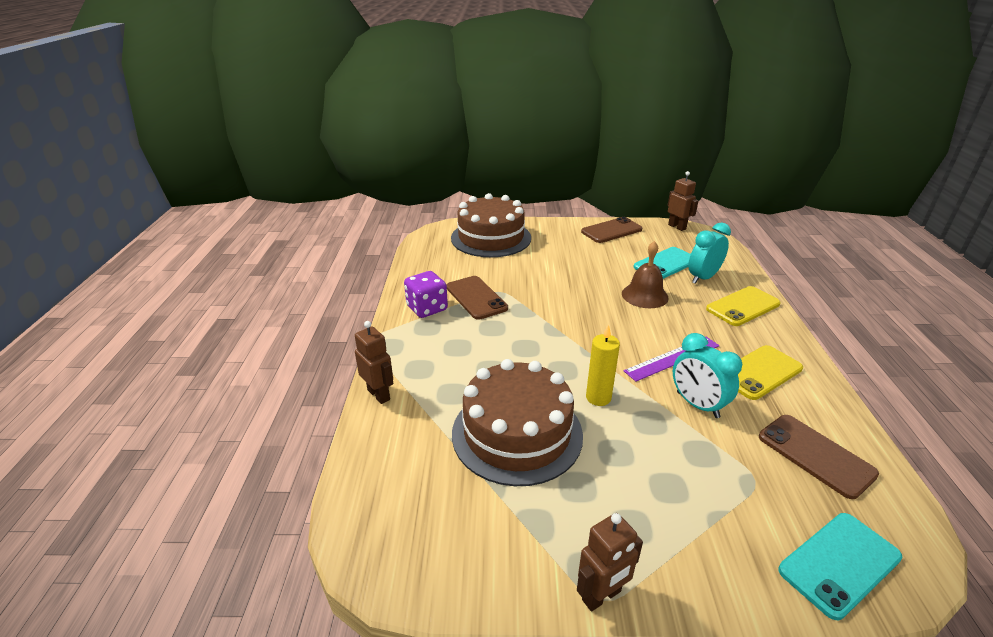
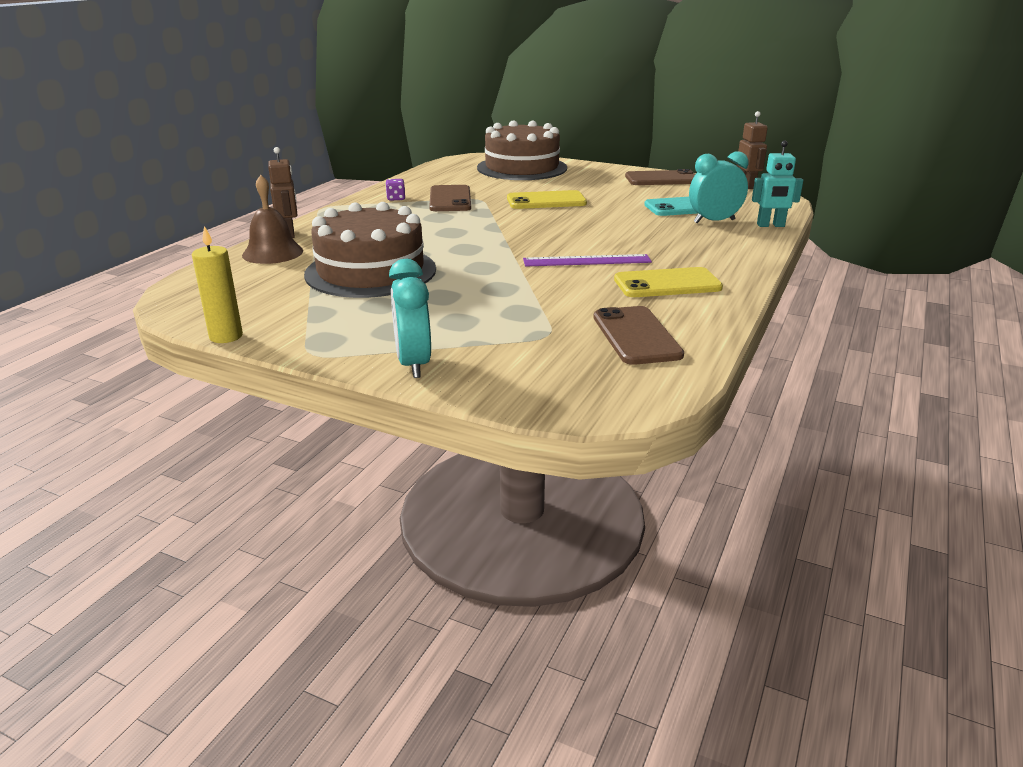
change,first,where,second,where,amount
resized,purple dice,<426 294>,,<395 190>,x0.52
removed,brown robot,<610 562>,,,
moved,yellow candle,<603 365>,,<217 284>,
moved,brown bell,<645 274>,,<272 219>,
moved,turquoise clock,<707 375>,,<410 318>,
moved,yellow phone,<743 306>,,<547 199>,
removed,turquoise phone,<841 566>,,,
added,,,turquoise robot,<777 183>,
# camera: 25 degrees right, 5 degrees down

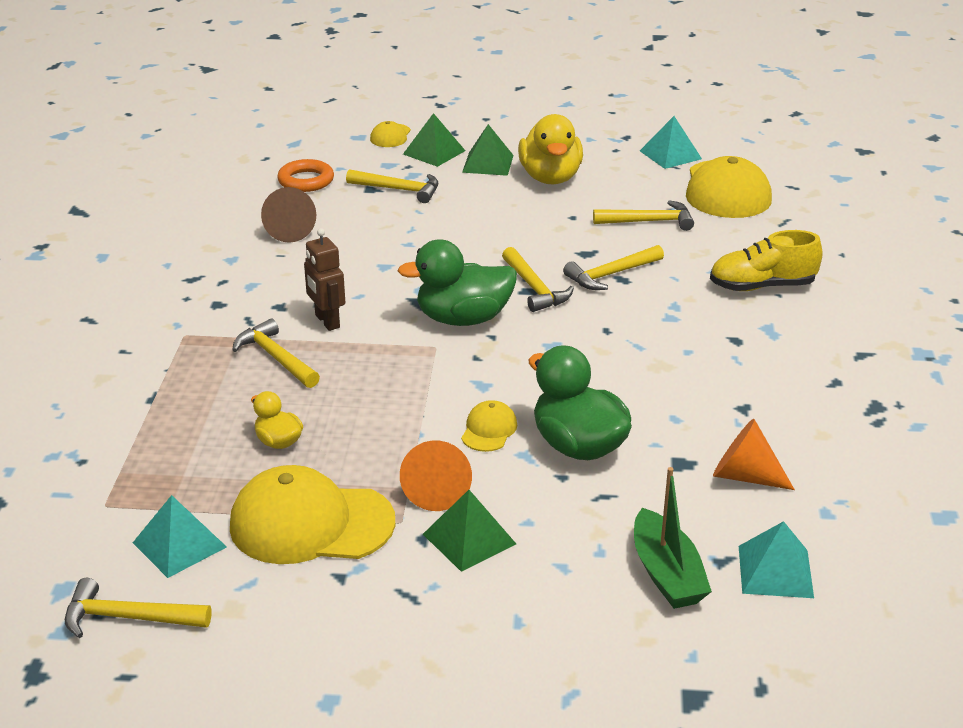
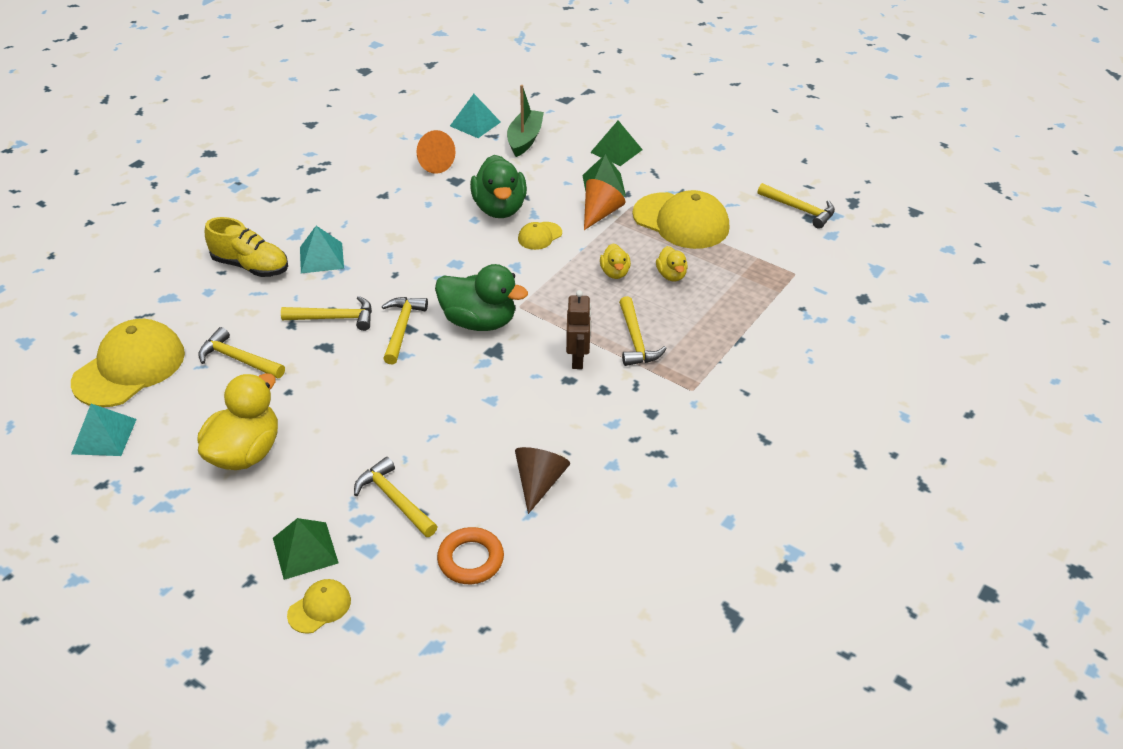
change,first,where,second,where,amount
moved,turquoise pyramid,<180 536>,,<322 249>,
moved,green pyramid,<488 150>,,<616 143>,
added,,,yellow duck,<615 261>,
# camera: 150 degrees left, 10 degrees up

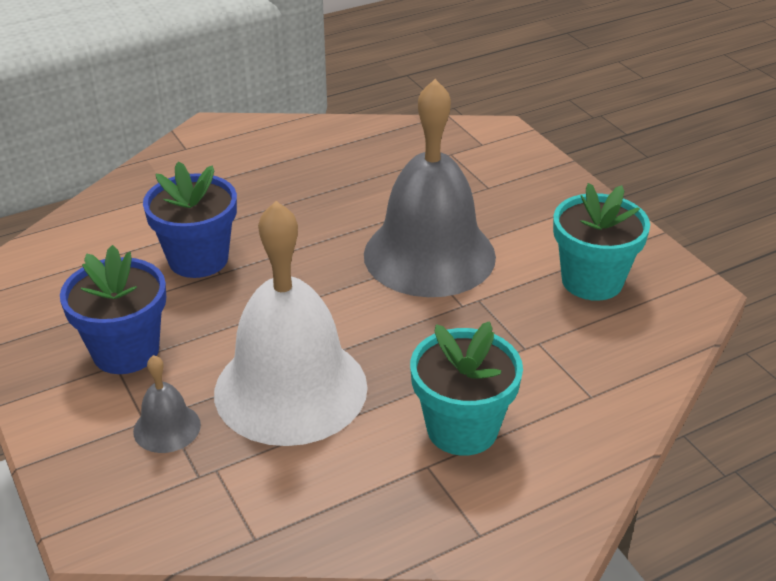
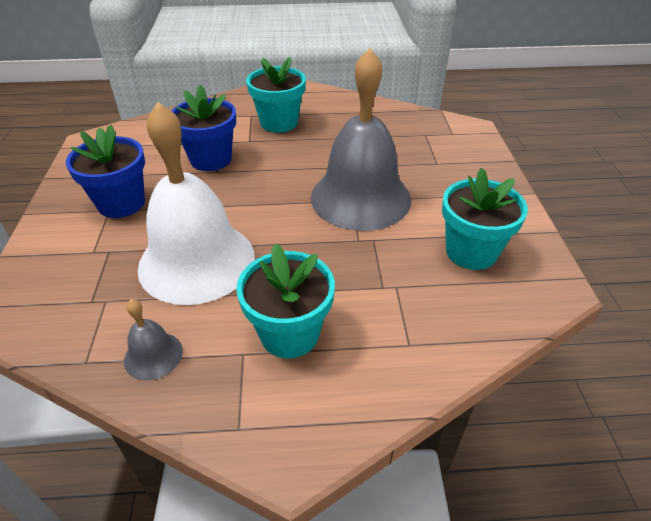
change,first,where,second,where,amount
moved,grey bell,<167 404>,,<153 339>,
added,,,turquoise flower pot,<276 95>,
# camera: 25 degrees right, 5 degrees up

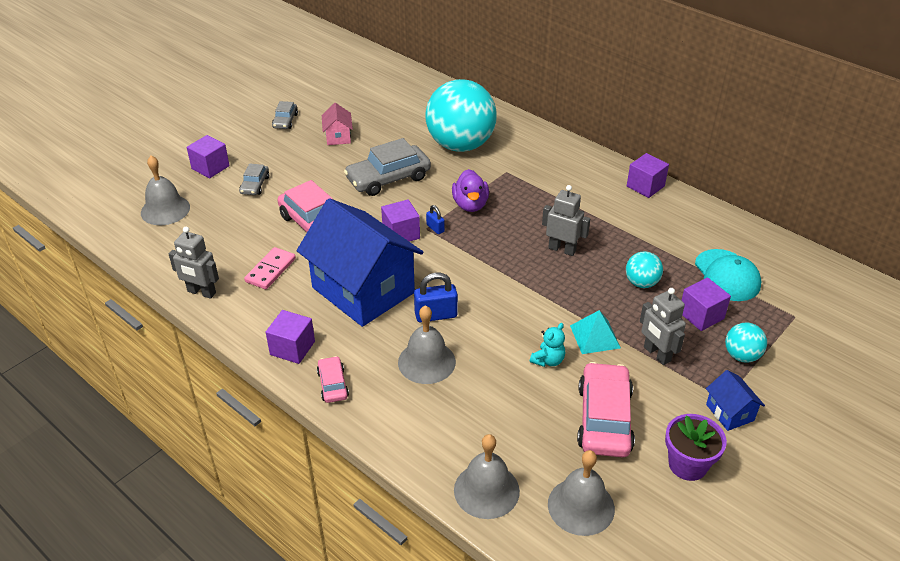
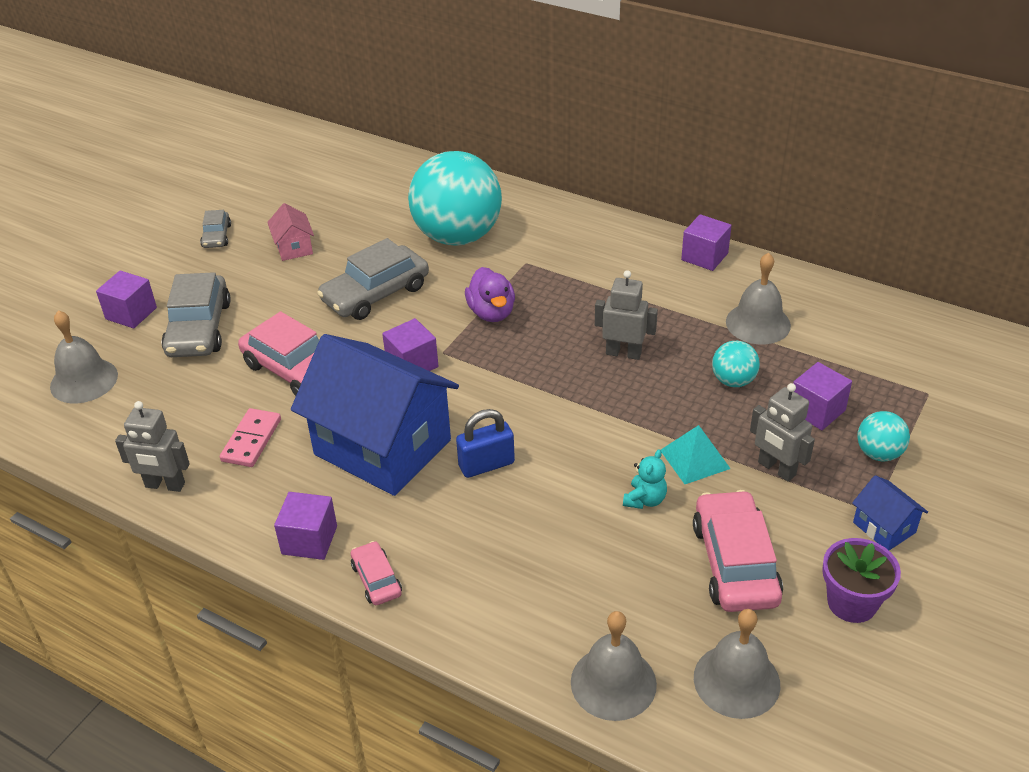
change,first,where,second,where,amount
resized,grey car,<254 179>,,<196 314>,x1.93
moved,grey bell,<427 344>,,<758 298>,
removed,blue padlock,<435 219>,,,
removed,turquoise cap,<728 275>,,,
# camera: 10 degrees left, 0 degrees up

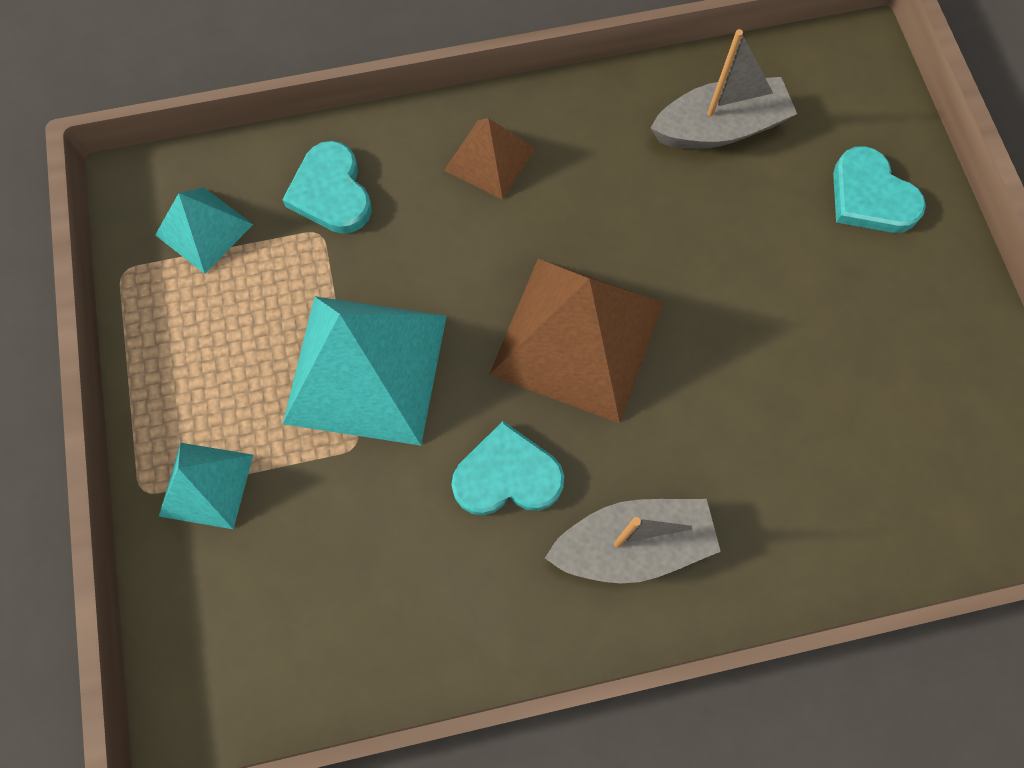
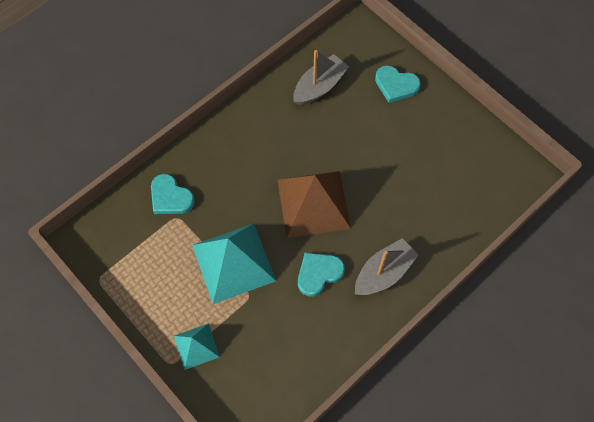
change,first,where,second,where,amount
removed,turquoise pyramid,<204 230>,,,
removed,brown pyramid,<490 159>,,,
# camera: 30 degrees left, 5 degrees down

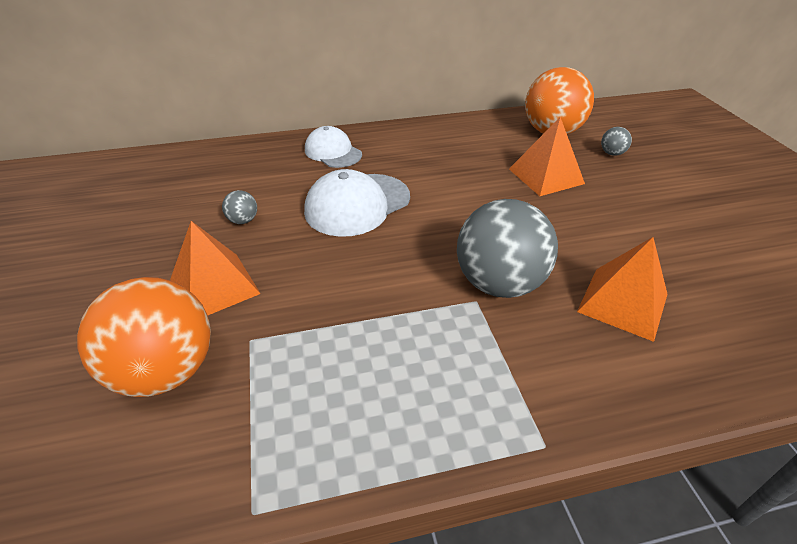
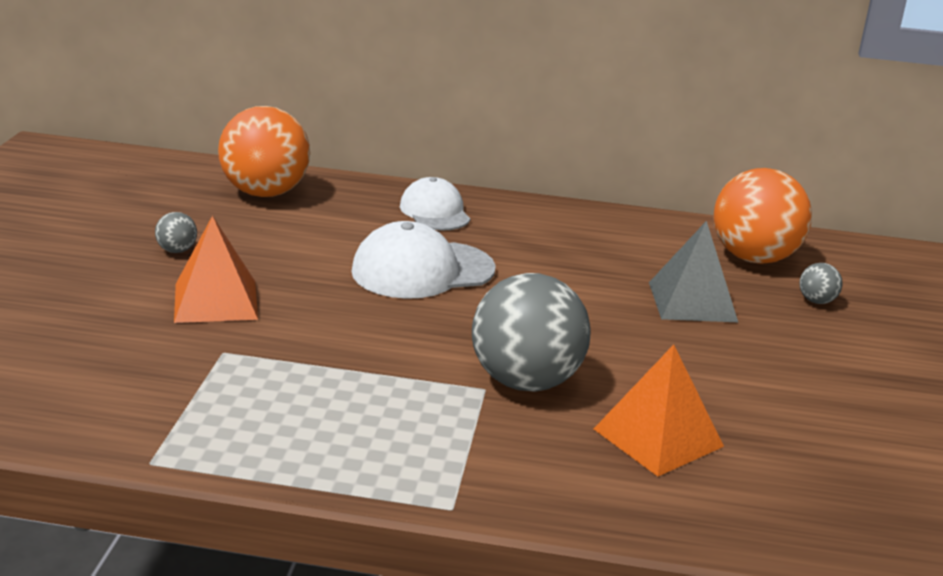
change,first,where,second,where,amount
moved,orange ball,<144 337>,,<264 151>,
moved,grey ball,<239 207>,,<176 232>,
recoloured,orange pyramid,<547 156>,grey pyramid,<694 272>,
# camera: 20 degrees right, 15 degrees down

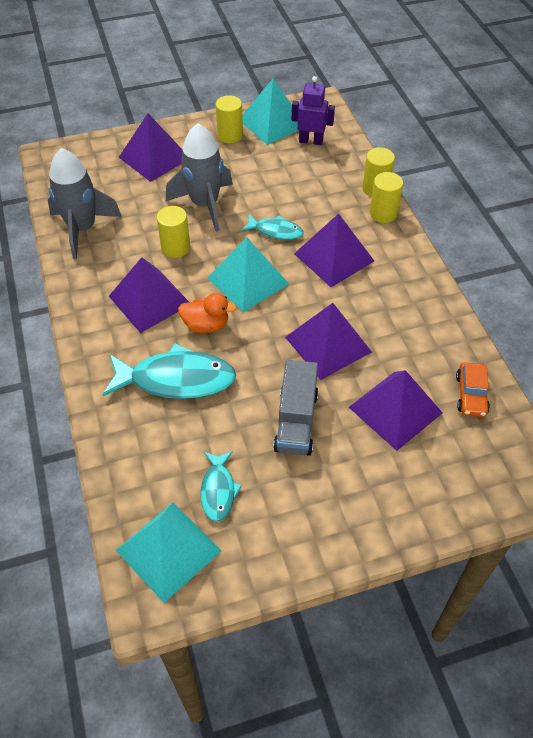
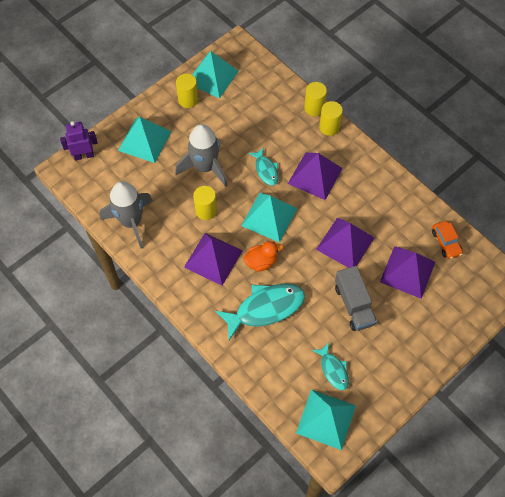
change,first,where,second,where,amount
recoloured,purple pyramid,<150 147>,turquoise pyramid,<144 140>,
turned,turquoise fish,<272 227>,,<263 167>,75 degrees clockwise
moved,purple robot,<313 110>,,<78 141>,
# camera: 25 degrees left, 10 degrees up

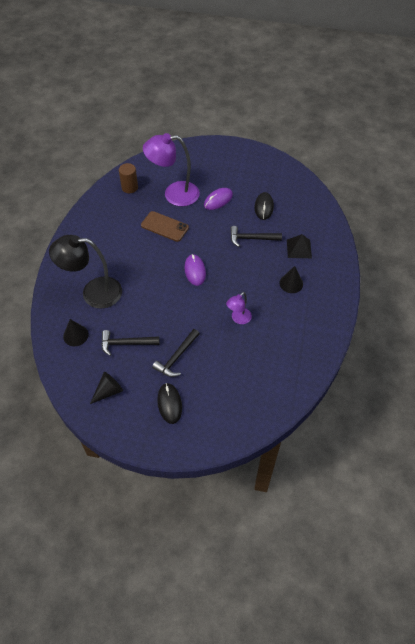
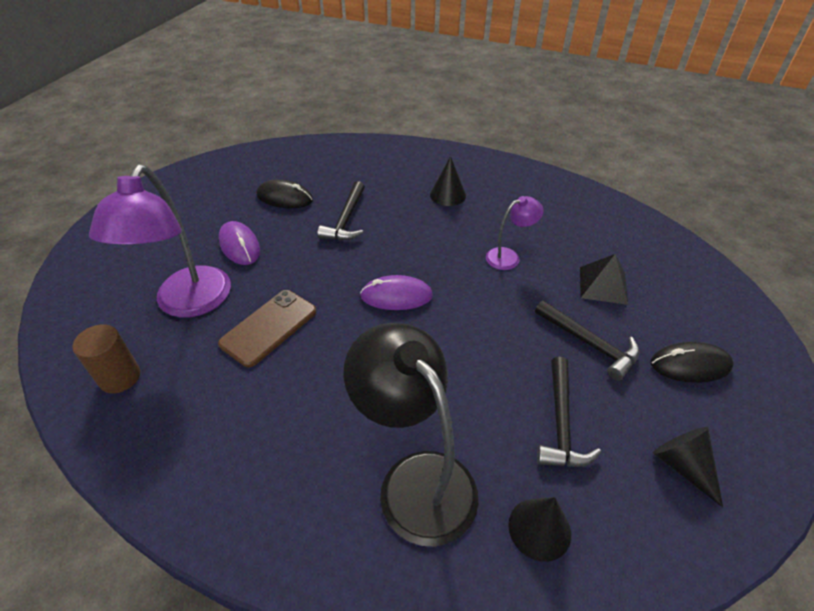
change,first,where,second,where,amount
turned,black lamp,<85 272>,,<410 435>,135 degrees clockwise
turned,purple lamp,<239 308>,,<515 233>,75 degrees counterclockwise
moved,black pyramid,<299 246>,,<604 279>,
# camera: 80 degrees left, 10 degrees down

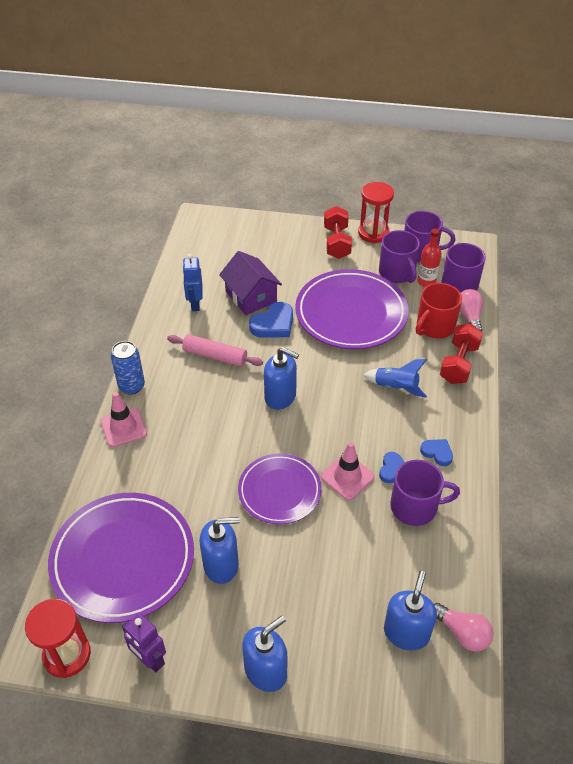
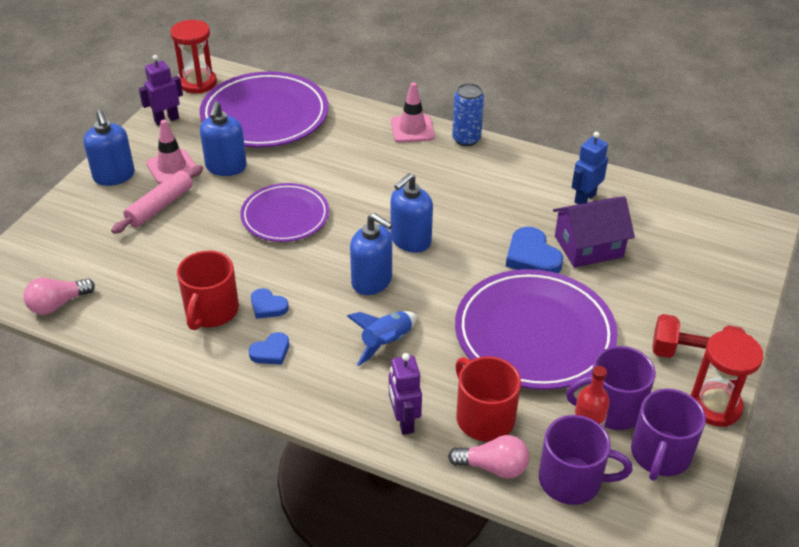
change,first,where,second,where,amount
moved,pink rolling pin,<215 350>,,<157 199>,
turned,blue robot,<192 282>,,<590 168>,60 degrees counterclockwise
moved,pink traffic cone,<348 471>,,<171 152>,
moved,blue soap dispenser,<410 610>,,<371 254>,
recoloured,purple mug,<425 493>,red mug,<208 290>,
replaced,red dumbbell,<461 354>,purple robot,<405 394>,
# camera: 105 degrees right, 5 degrees down

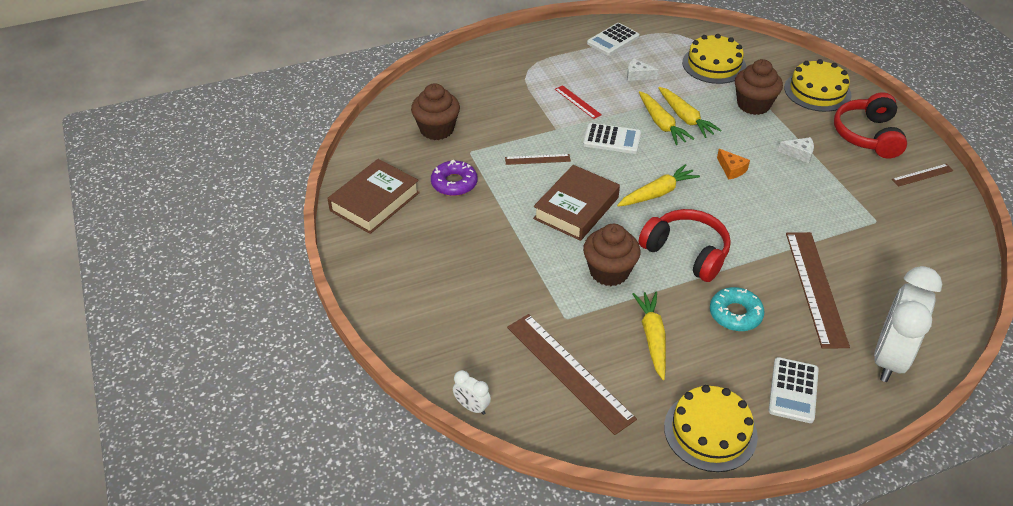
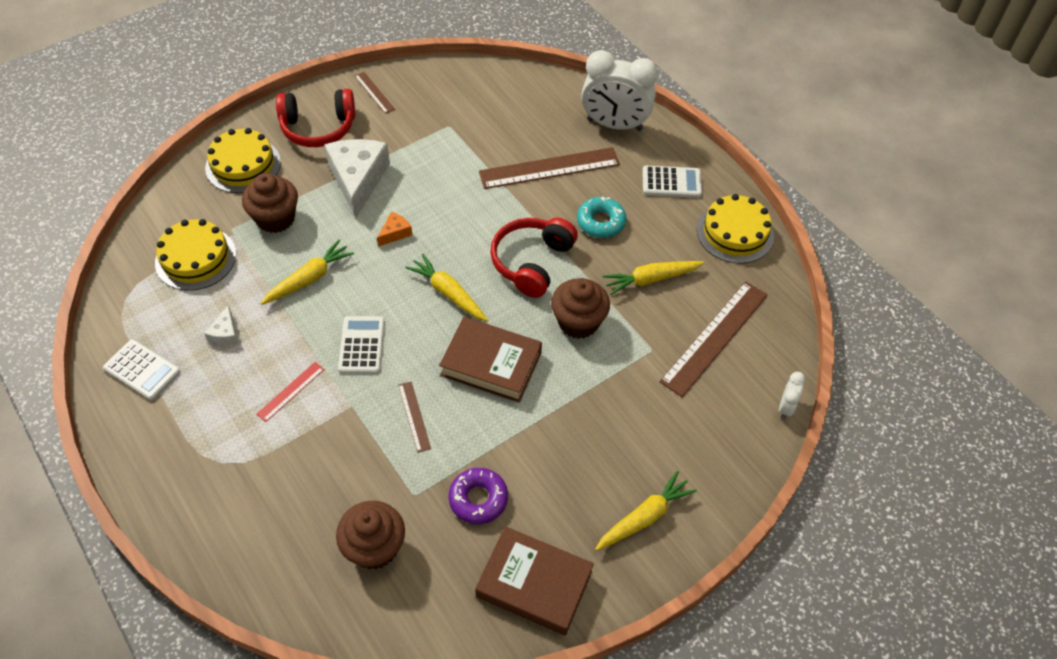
change,first,where,second,where,amount
moved,yellow carrot,<666 118>,,<646 511>,
resized,white cheese,<796 150>,,<357 178>,x2.25
# camera: 105 degrees left, 10 degrees up

